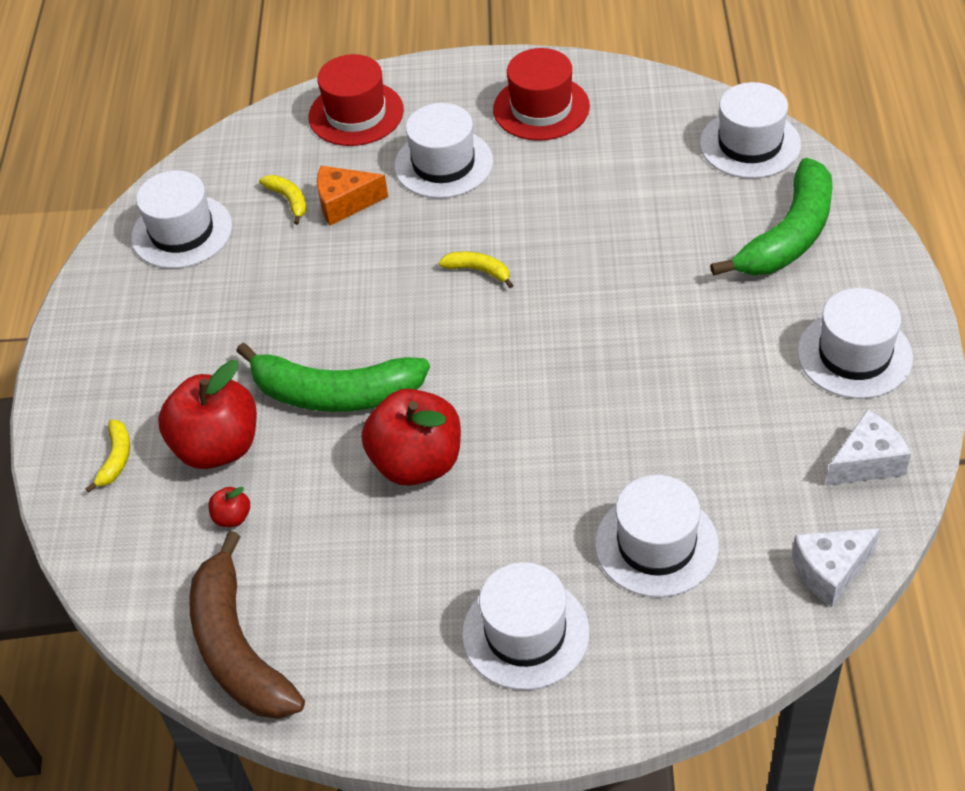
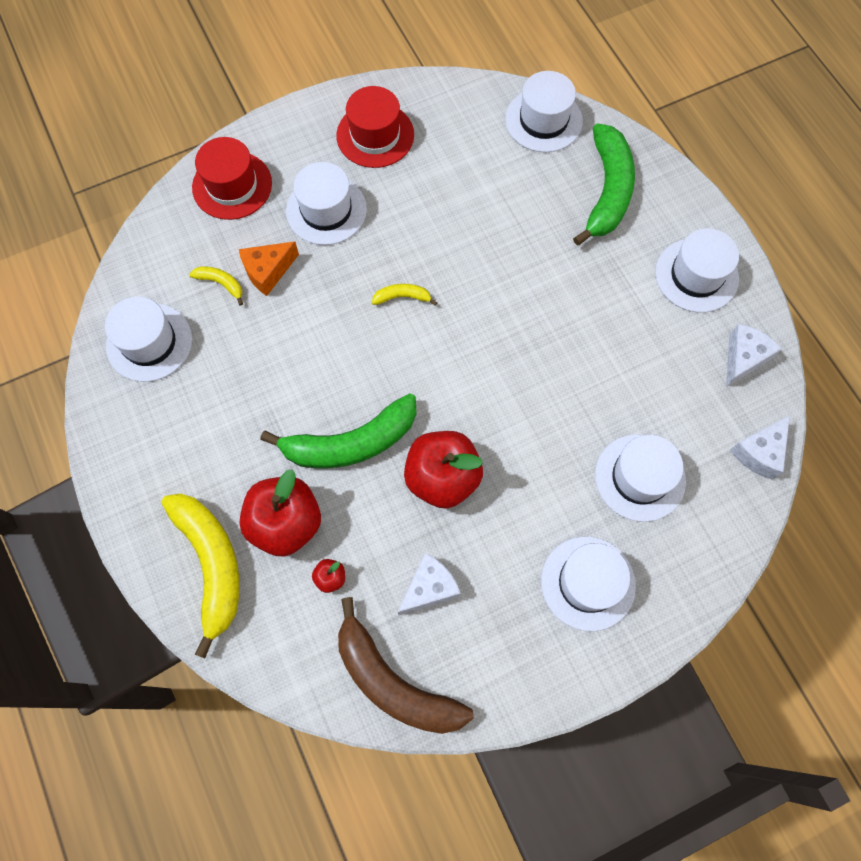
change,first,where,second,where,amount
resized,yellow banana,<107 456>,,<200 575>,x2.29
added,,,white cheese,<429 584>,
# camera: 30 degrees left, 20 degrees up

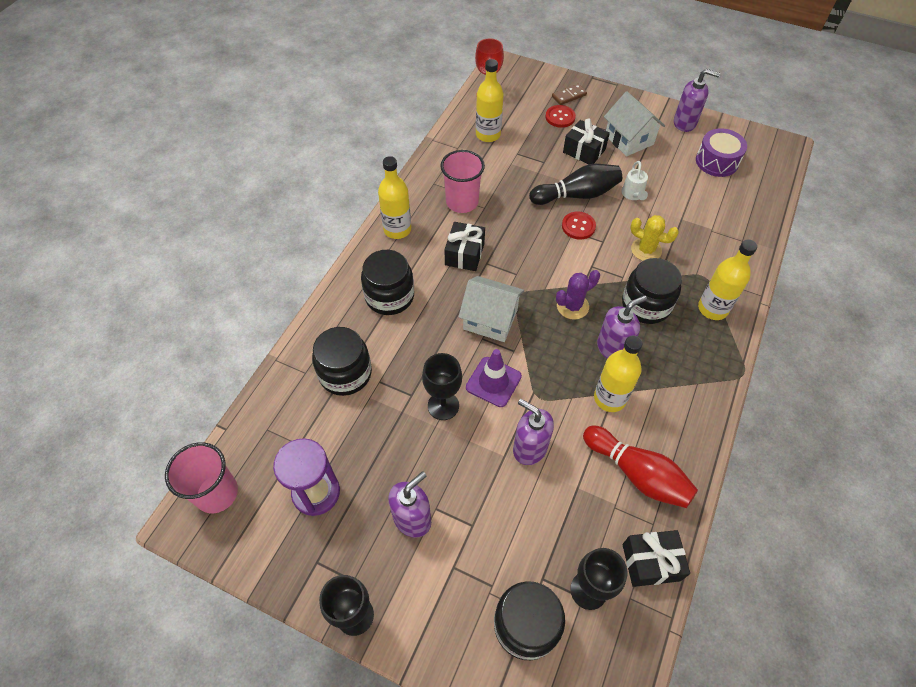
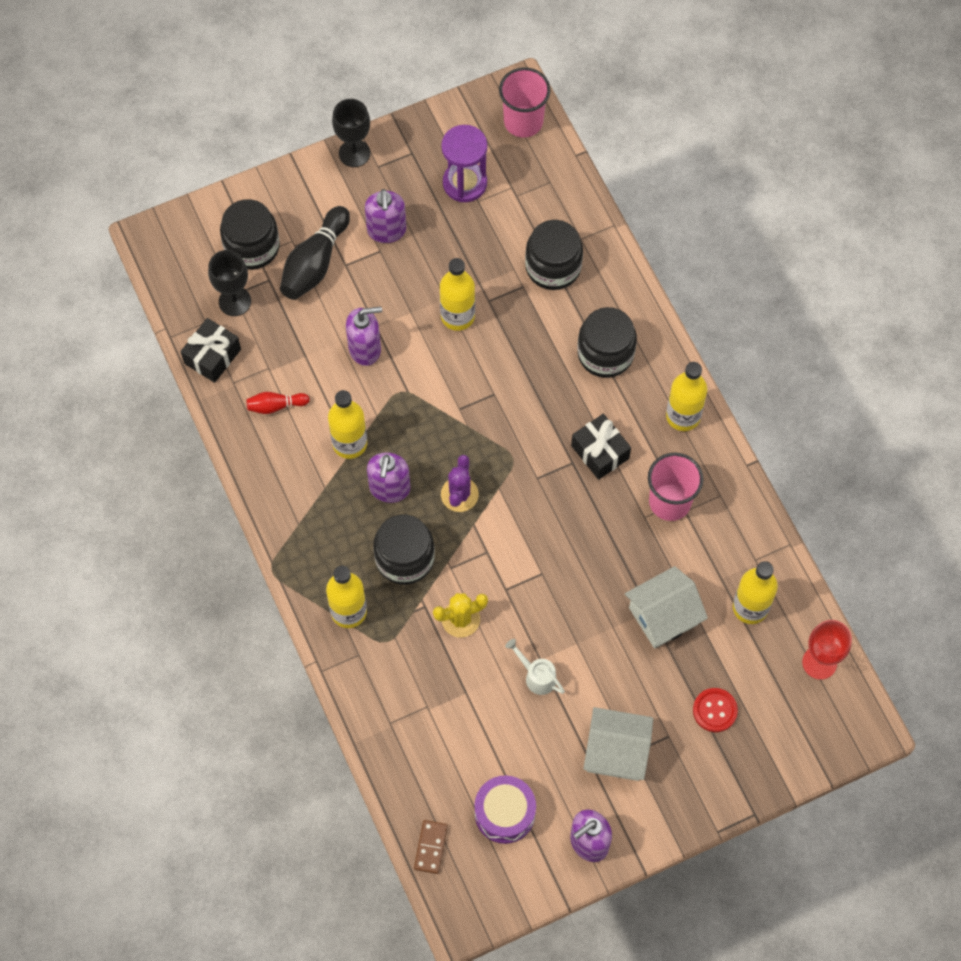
change,first,where,second,where,amount
replaced,black goblet,<442 386>,yellow bottle,<457 294>,
moved,white house,<491 309>,,<666 607>,
removed,purple traffic cone,<494 378>,,,
moved,black bowling pin,<575 184>,,<315 253>,
moved,brown domino,<569 94>,,<431 847>,
removed,red button,<579 225>,,,
removed,black gift,<586 141>,,,
resized,red bowling pin,<640 467>,,<278 403>,x0.53
# camera: 130 degrees right, 10 degrees up

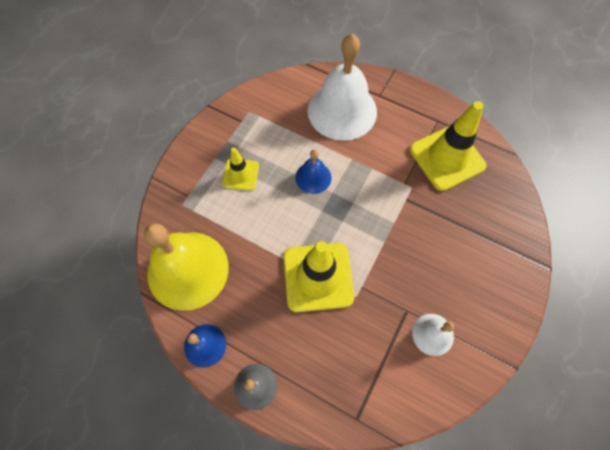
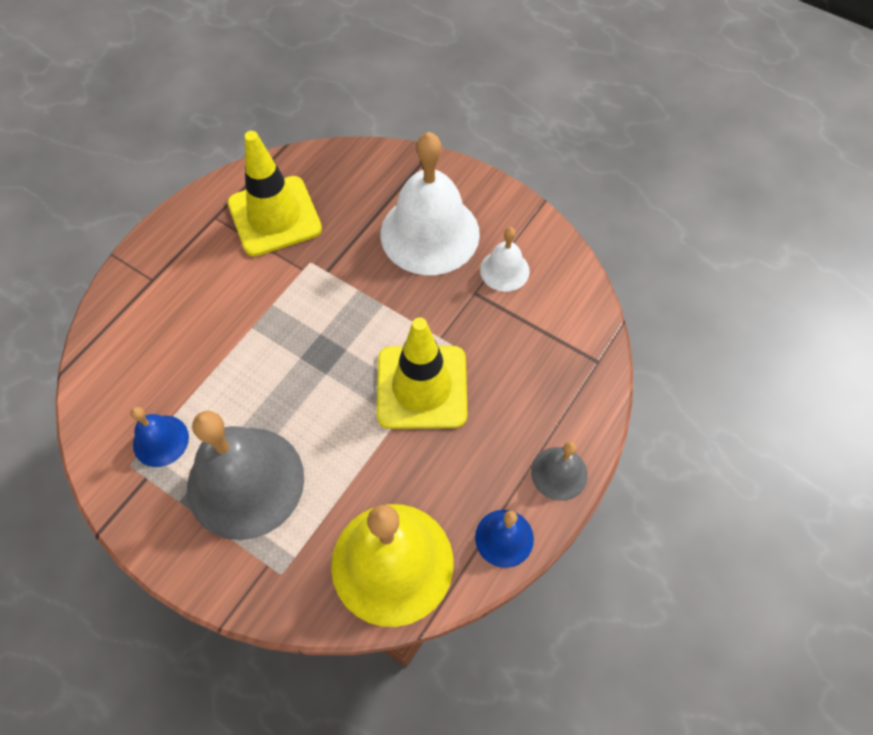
change,first,where,second,where,amount
replaced,yellow traffic cone,<240 169>,grey bell,<245 475>,
moved,blue bell,<313 172>,,<160 437>,
moved,white bell,<342 87>,,<430 203>,
# camera: 85 degrees left, 5 degrees down

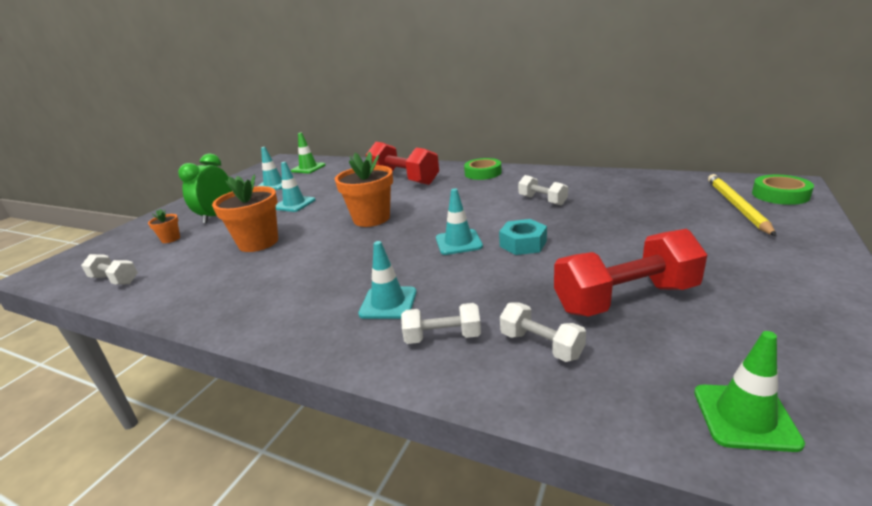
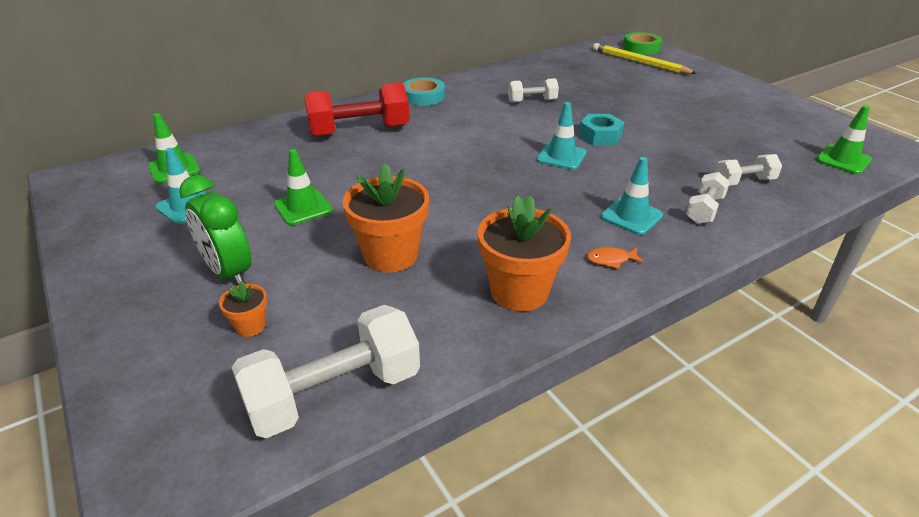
change,first,where,second,where,amount
resized,white dumbbell,<109 269>,,<325 371>,x1.88
recoloured,turquoise traffic cone,<295 187>,green traffic cone,<303 187>,
moved,orange flower pot,<364 189>,,<524 253>,
recoloured,green tape,<483 169>,turquoise tape,<424 91>,
removed,red dumbbell,<630 273>,,,
added,,,orange fish,<615 258>,
# camera: 60 degrees left, 10 degrees up

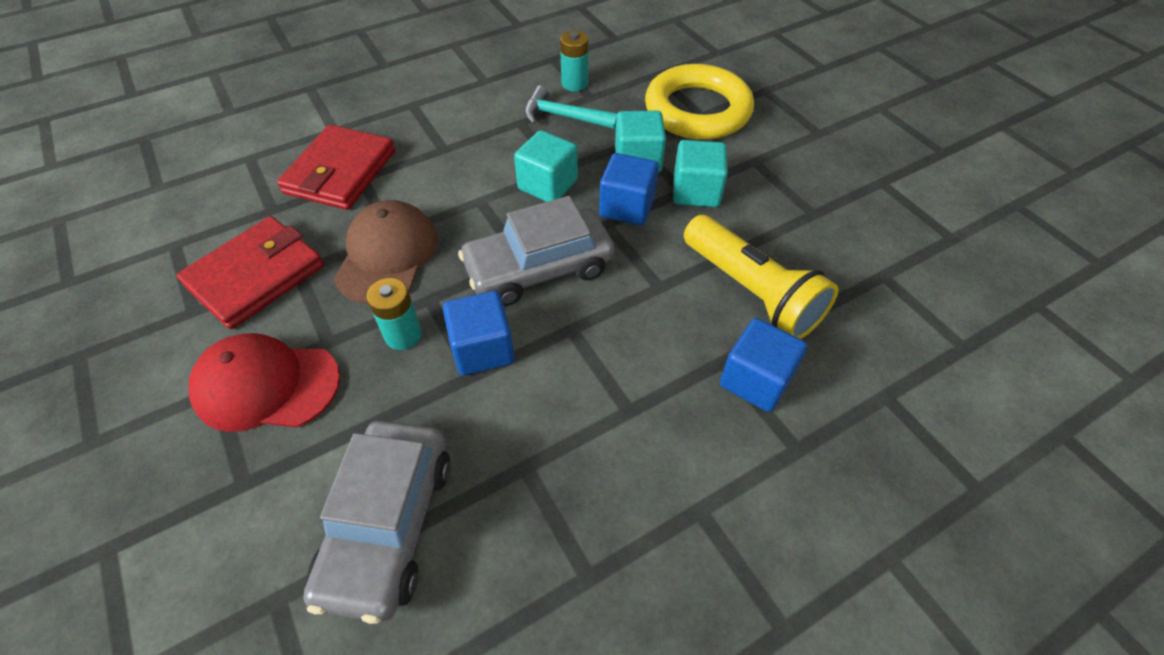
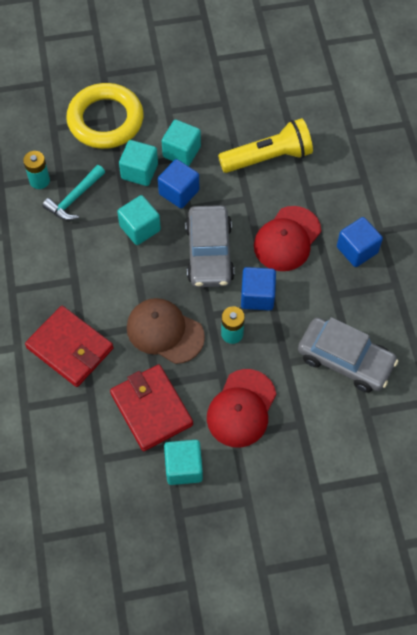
change,first,where,second,where,amount
moved,blue cube,<763 365>,,<360 242>,
added,,,turquoise cube,<183 462>,
added,,,red cap,<287 238>,
# camera: 70 degrees left, 10 degrees up

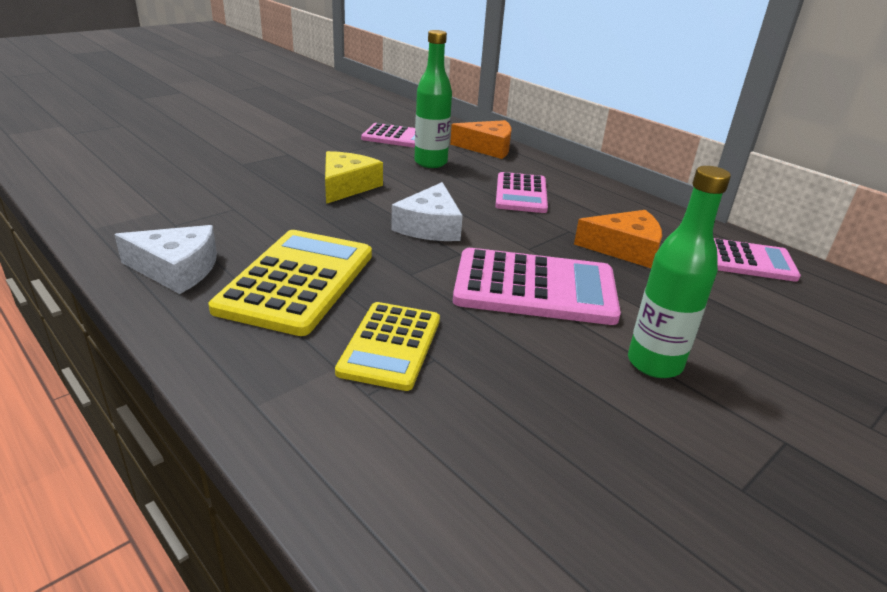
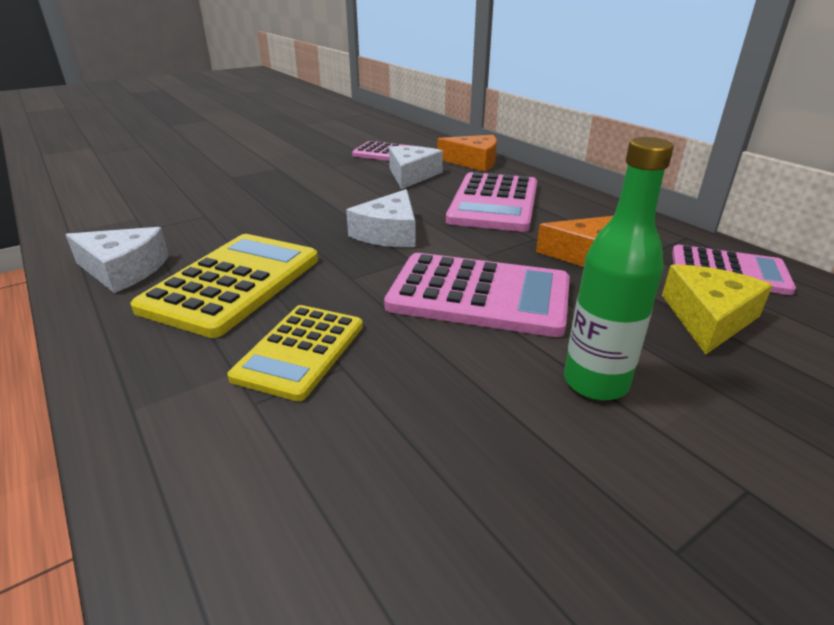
change,first,where,second,where,amount
moved,yellow cheese,<354 177>,,<717 310>,
replaced,green bottle,<433 99>,white cheese,<416 167>,
resized,pink calculator,<521 192>,,<491 202>,x1.52
# camera: 10 degrees right, 0 degrees up

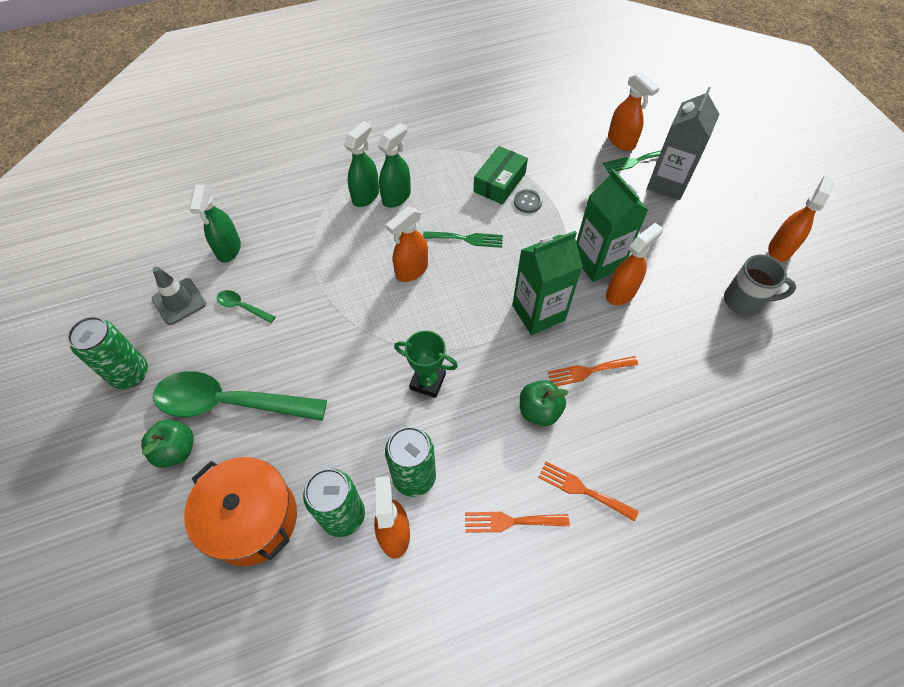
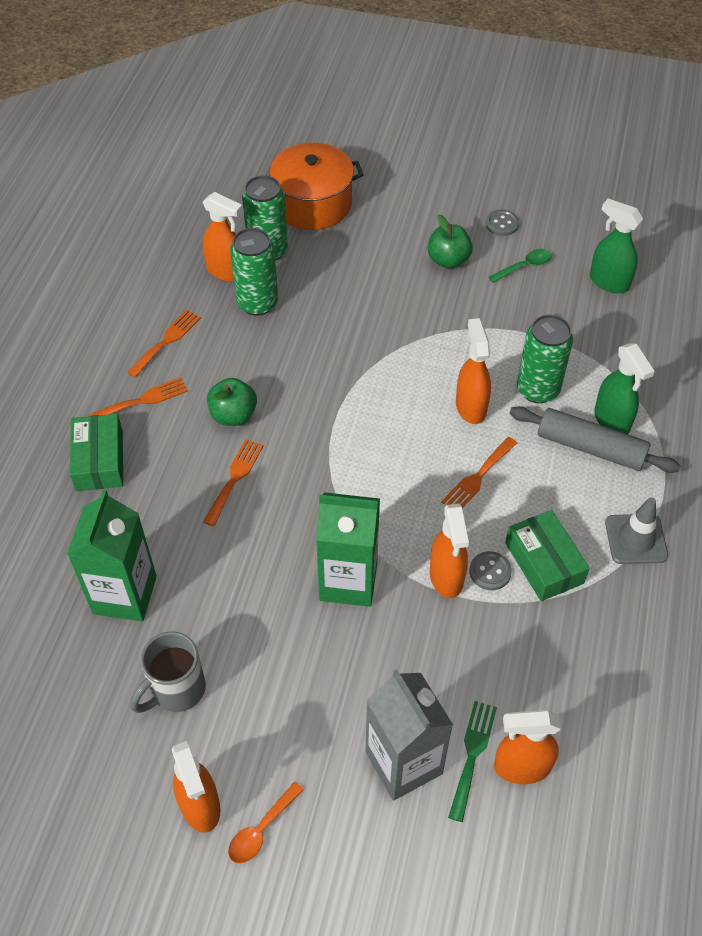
change,first,where,second,where,amount
moved,green can,<107 352>,,<545 359>,
moved,green apple,<167 444>,,<450 242>,
moved,grey traffic cone,<179 295>,,<636 531>,
removed,green spoon,<240 396>,,,
replaced,green spray bottle,<394 165>,grey rolling pin,<595 439>,
removed,green trophy,<426 364>,,,
recoloured,green fork,<463 239>,orange fork,<479 472>,
moved,green carton,<547 283>,,<112 555>,
moved,orange spray bottle,<634 264>,,<449 551>,
added,,,green box,<96 452>,
added,,,orange spoon,<266 822>,
added,,,grey button,<502 223>,
# camera: 125 degrees right, 5 degrees down

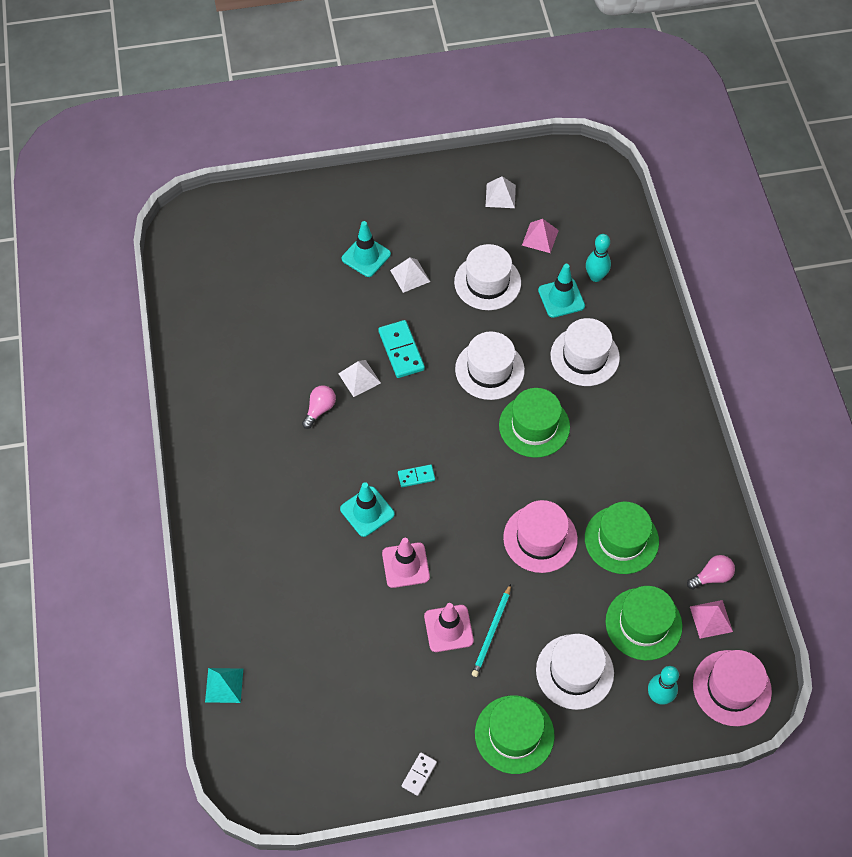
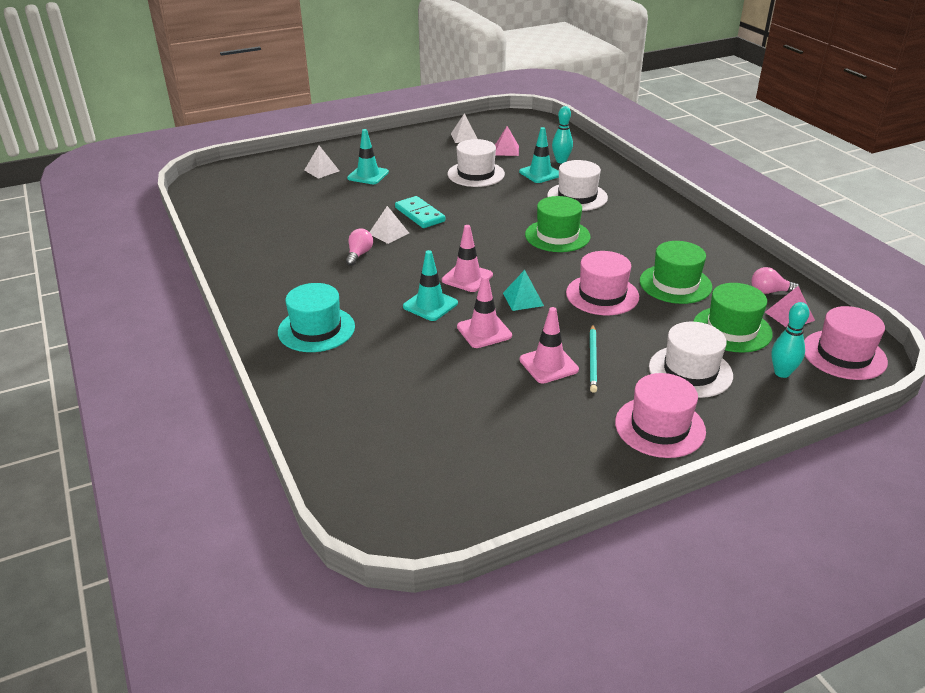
change,first,where,second,where,amount
moved,turquoise pyramid,<224 685>,,<523 290>,
moved,white pyramid,<410 275>,,<321 162>,
replaced,turquoise domino,<416 475>,pink traffic cone,<467 258>,
removed,white domino,<419 774>,,,
removed,white hat,<490 365>,,,
recoloured,green hat,<515 734>,pink hat,<660 415>,
turned,pink light bulb,<711 572>,,<775 280>,135 degrees counterclockwise
added,,,turquoise hat,<316 317>,
# camera: 15 degrees left, 25 degrees down

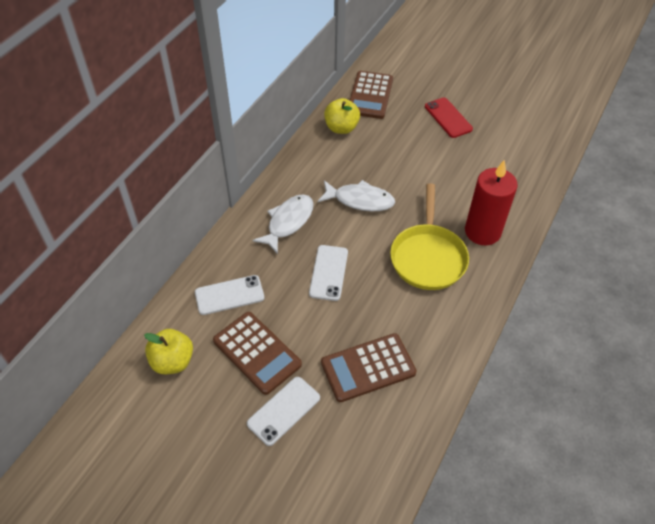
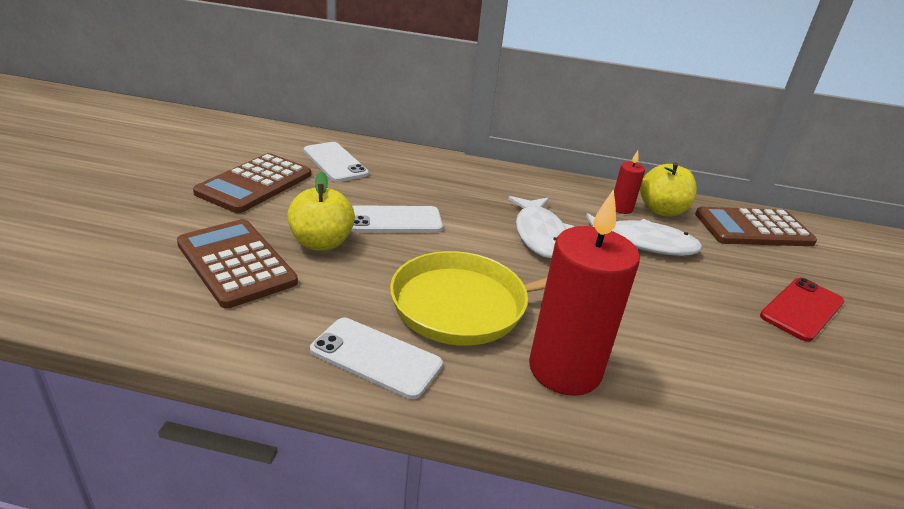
change,first,where,second,where,amount
moved,yellow apple,<168 351>,,<321 211>,
moved,white phone,<283 411>,,<376 358>,
moved,white fish,<283 224>,,<644 234>,
added,,,red candle,<629 182>,
# camera: 70 degrees right, 20 degrees down

